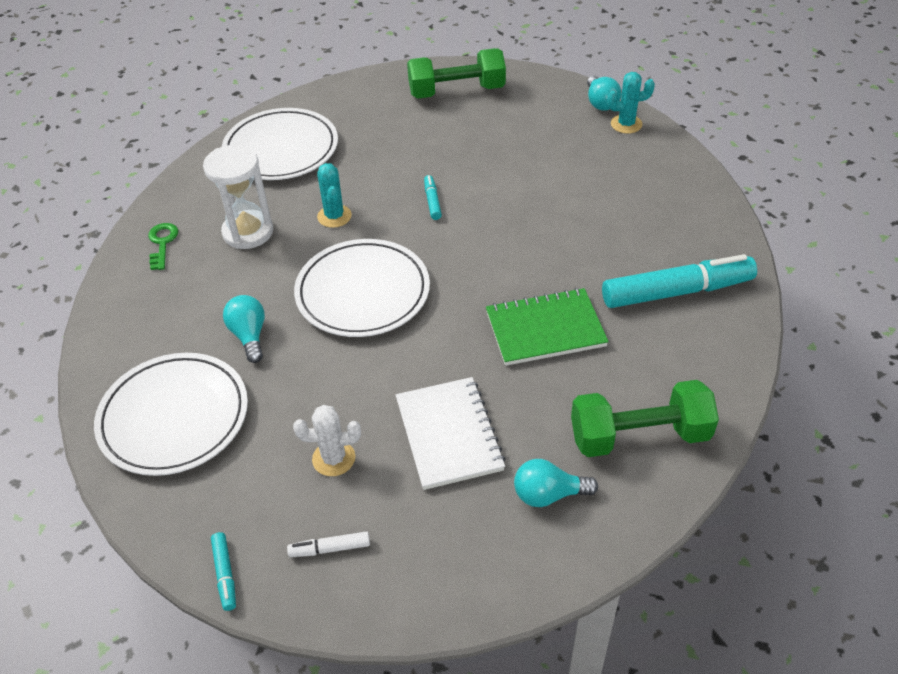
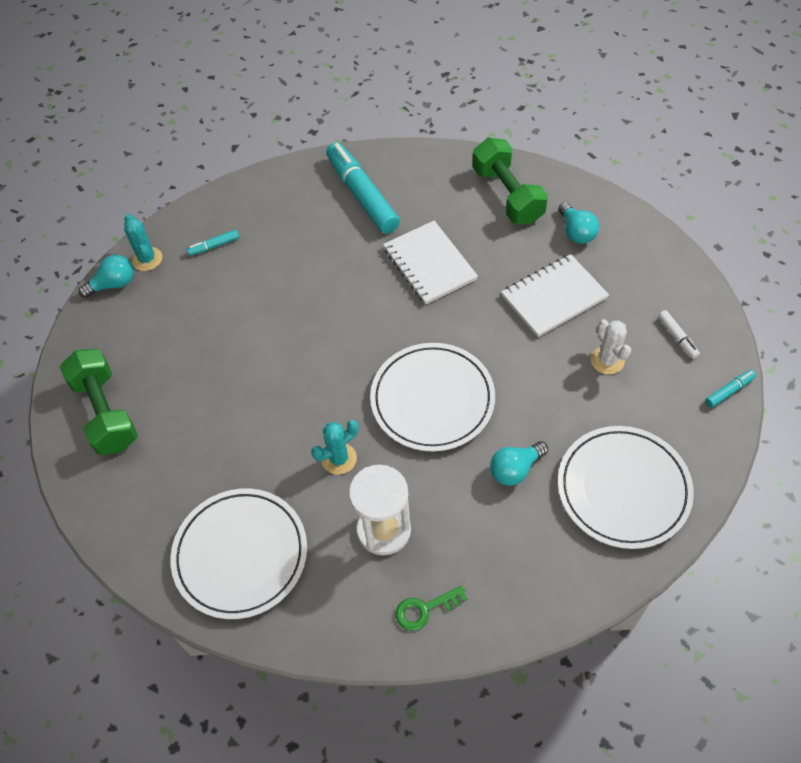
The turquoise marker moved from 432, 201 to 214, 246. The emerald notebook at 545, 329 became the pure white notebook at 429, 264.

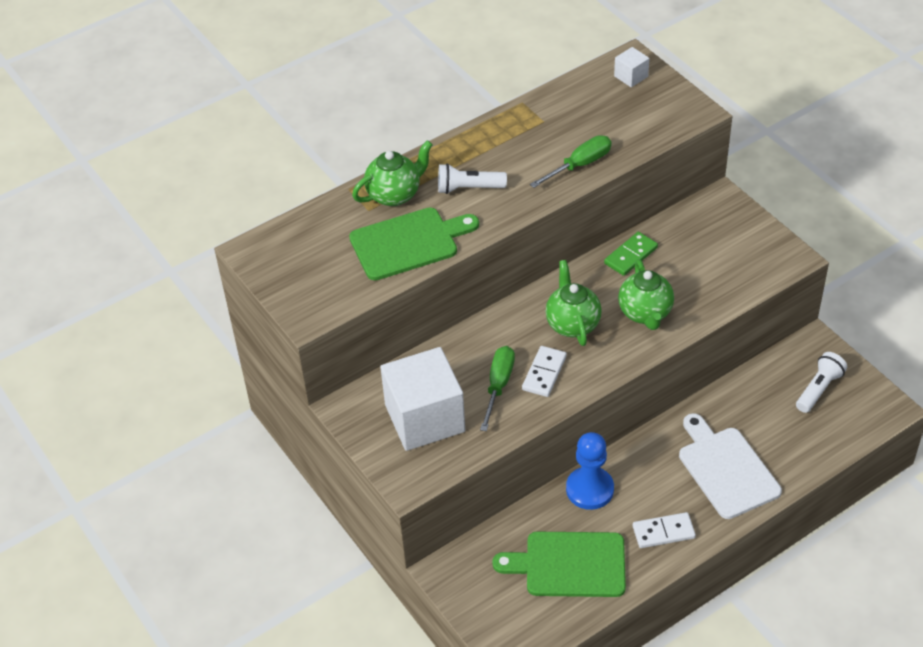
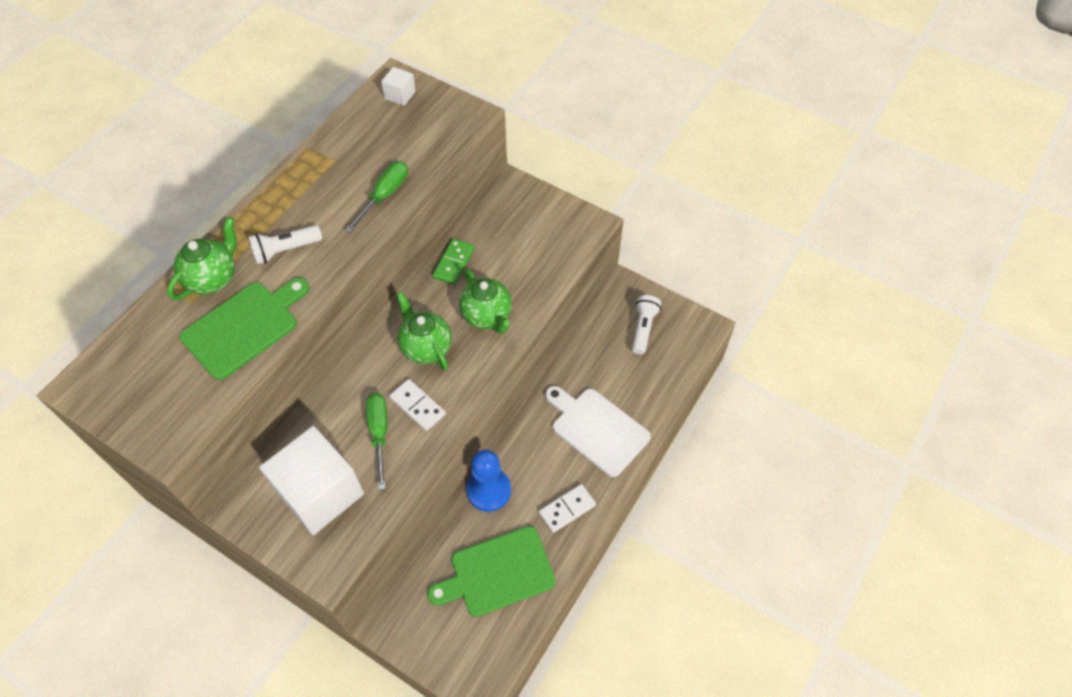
The pure white domino tile at 544, 373 turned 45 degrees counterclockwise.

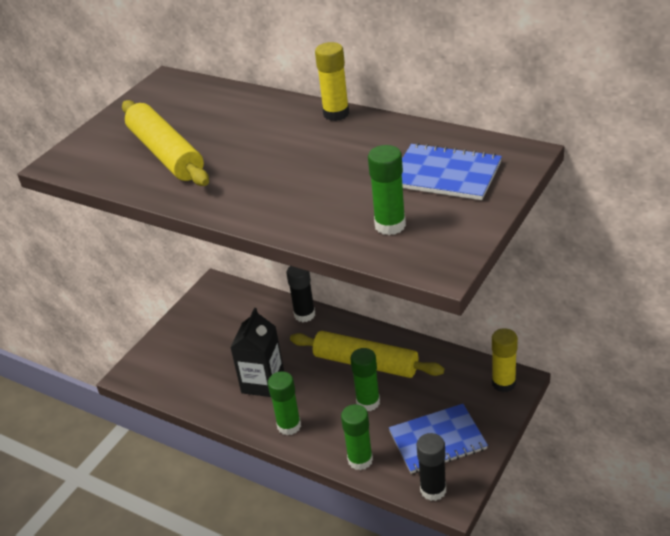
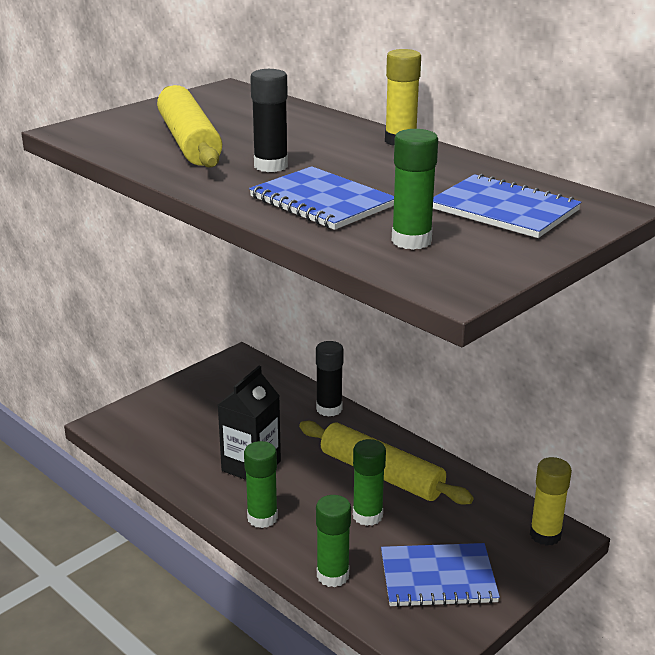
The cobalt notebook at 322, 201 appeared. The jet-black glue stick moved from 433, 490 to 271, 166.

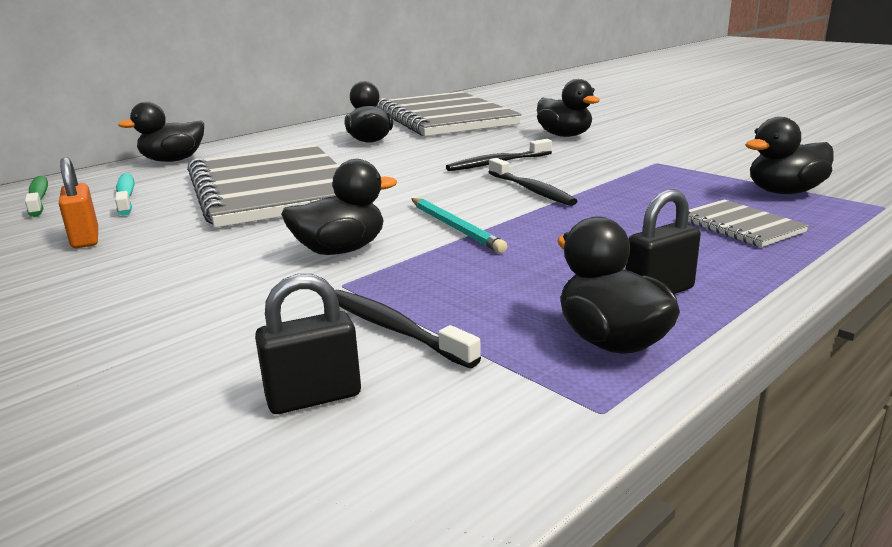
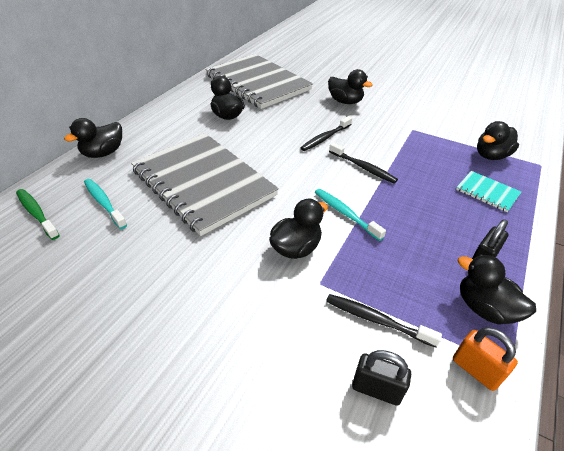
The turquoise wooden pencil at 455, 227 was replaced by the turquoise tooth brush at 345, 214. The jet-black lock at 314, 397 turned 60 degrees clockwise. The orange-coloured lock moved from 85, 239 to 475, 370. The grey notebook at 740, 226 became the turquoise notebook at 487, 192.

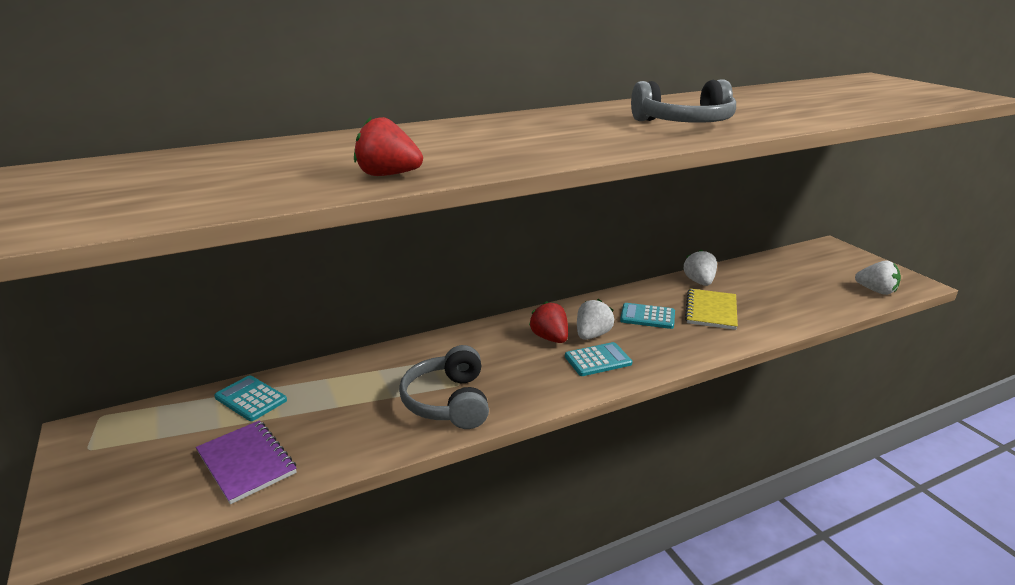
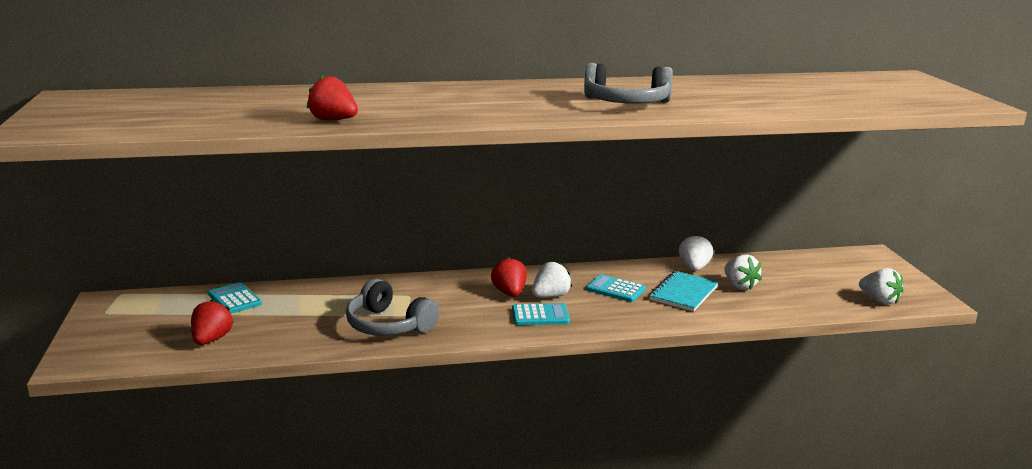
The purple notebook at 247, 462 was replaced by the scarlet berry at 212, 339. The grey over-ear headphones at 448, 402 turned 60 degrees counterclockwise. The golden notebook at 711, 311 became the turquoise notebook at 683, 293. The pure white berry at 739, 285 appeared.

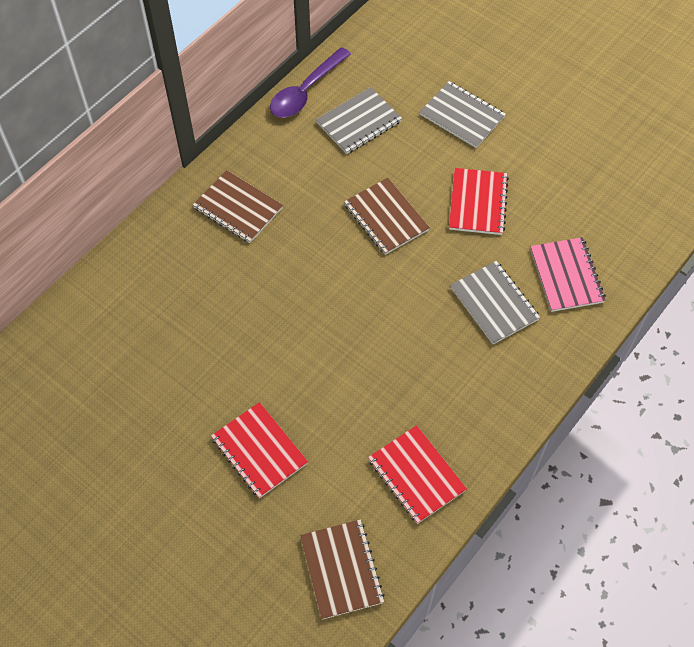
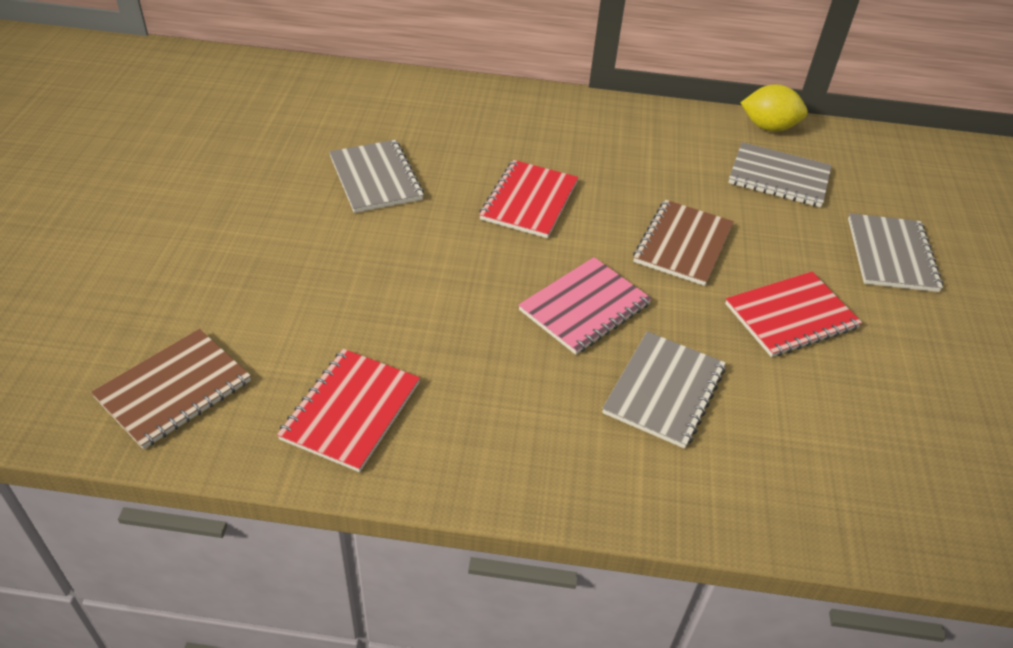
The grey notebook at 375, 178 appeared. The scarlet notebook moved from 259, 451 to 529, 201. The pink notebook moved from 566, 275 to 584, 307. The purple spoon at 306, 91 was replaced by the golden toy lemon at 768, 127. The russet notebook at 238, 208 disappeared.

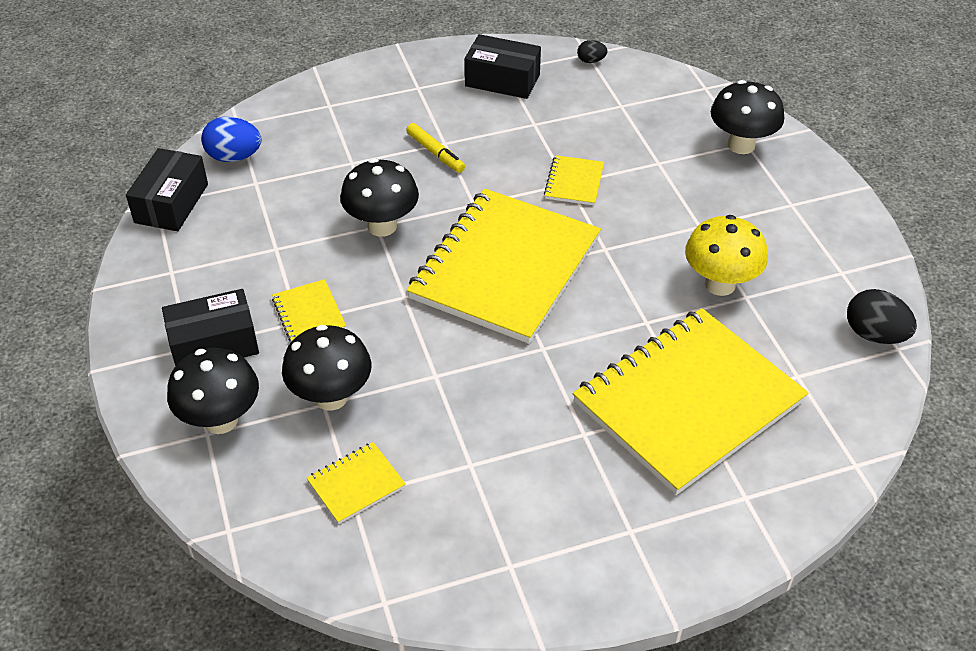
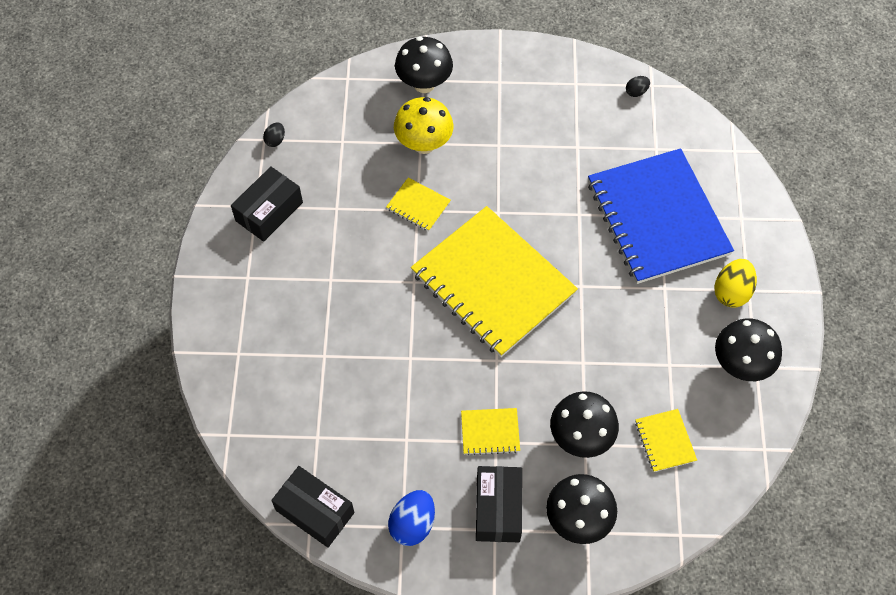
The cobalt egg moved from 234, 157 to 412, 524. The golden toadstool moved from 720, 284 to 424, 144. The golden notebook at 687, 402 became the cobalt notebook at 657, 218. The jet-black egg at 874, 335 changed to 0.55 times the size. The golden egg at 731, 292 appeared. The jet-black toadstool moved from 382, 226 to 740, 365. The golden marker at 435, 153 disappeared.

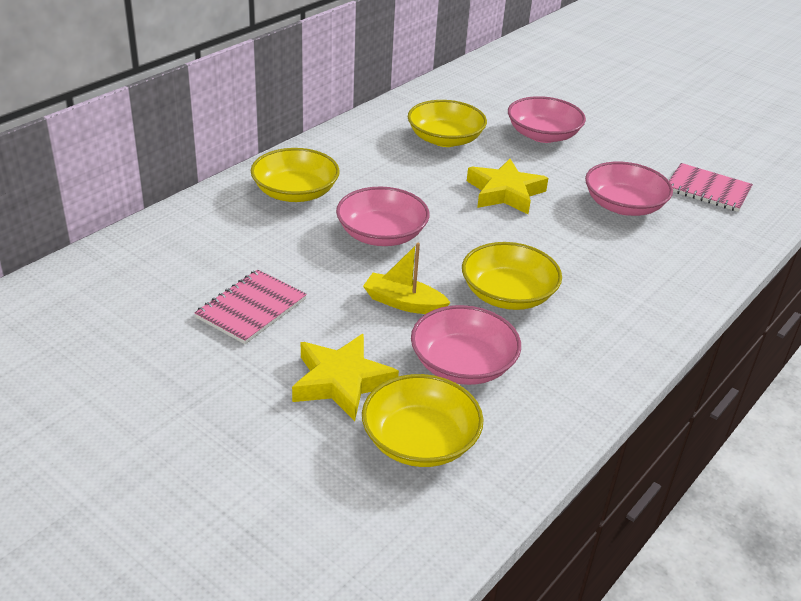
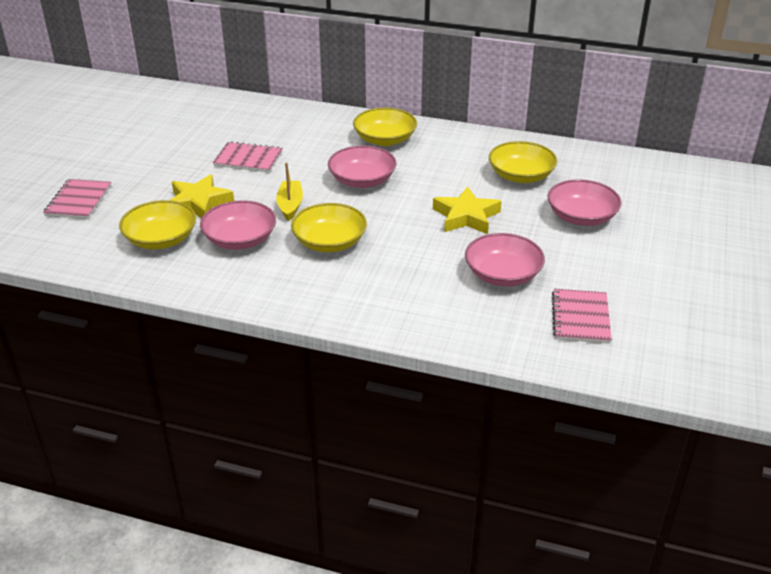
The pink notebook at 78, 201 appeared.

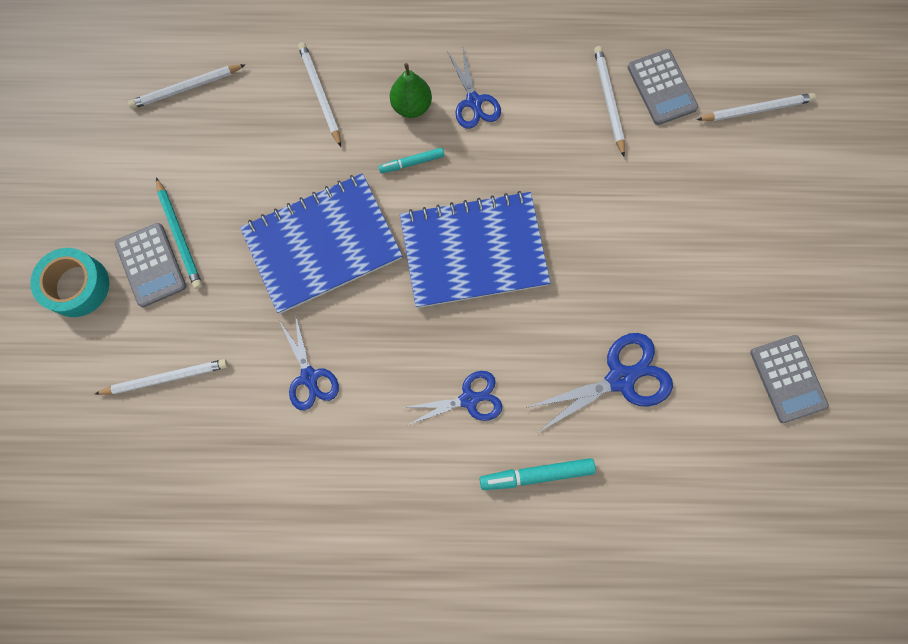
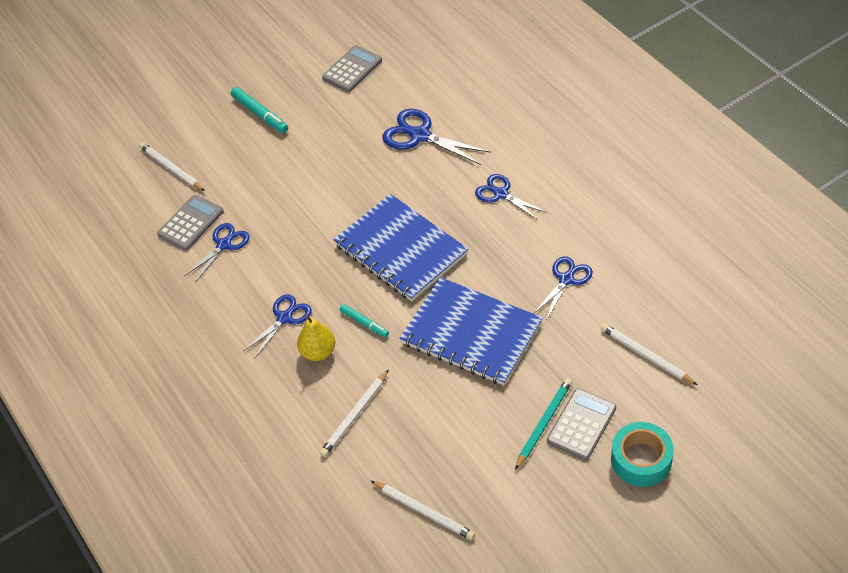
The pure white wooden pencil at 609, 101 was replaced by the cobalt scissors at 224, 245. The turquoise marker moved from 536, 474 to 260, 114. The emerald toy pear at 411, 106 became the golden toy pear at 318, 352.

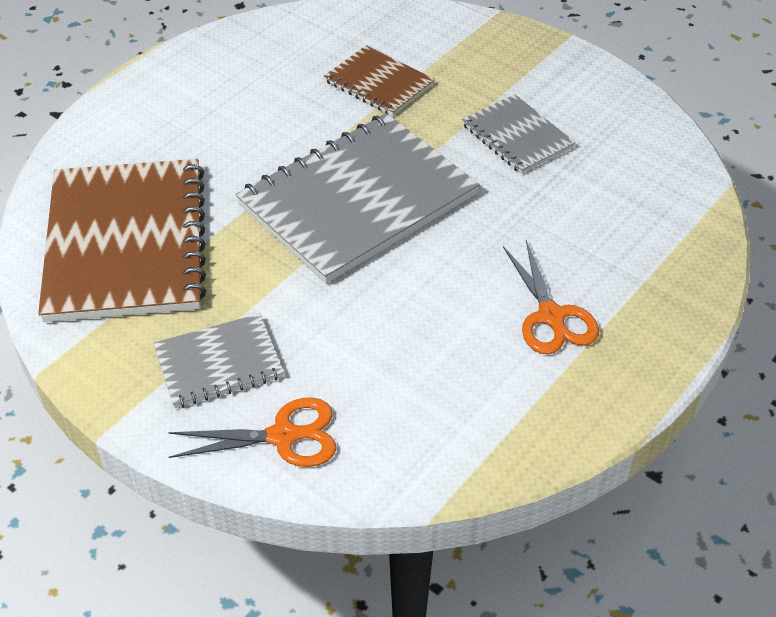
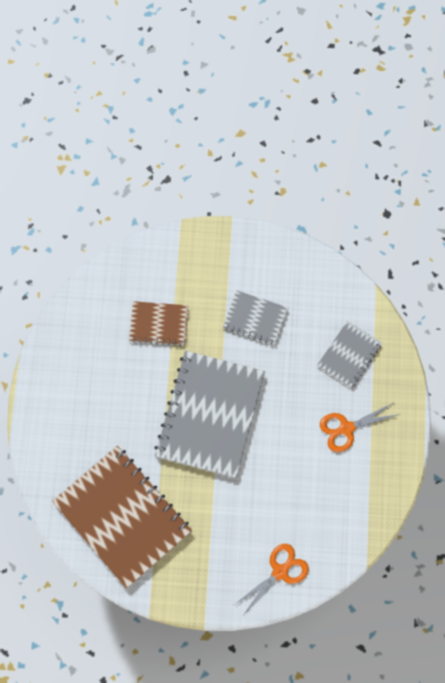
The grey notebook moved from 219, 363 to 349, 355. The orange-coloured scissors at 551, 317 turned 120 degrees clockwise.

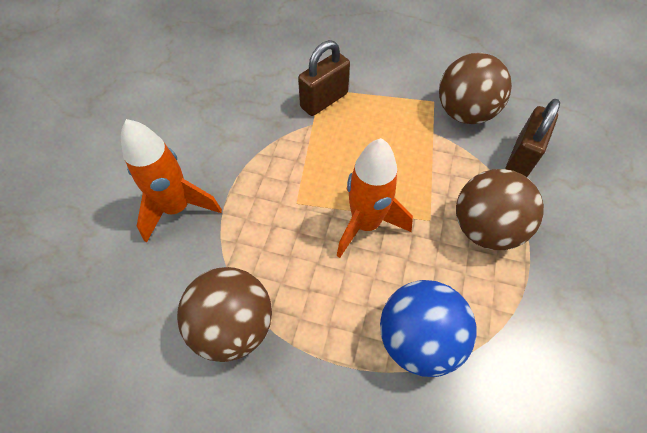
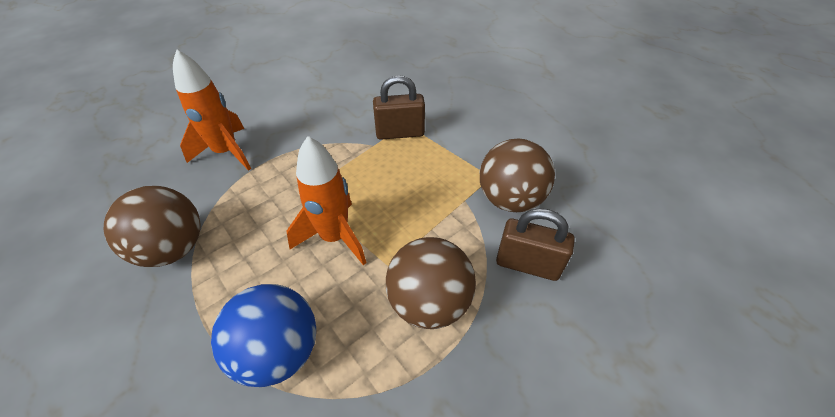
The russet lock at 521, 157 turned 45 degrees clockwise.

